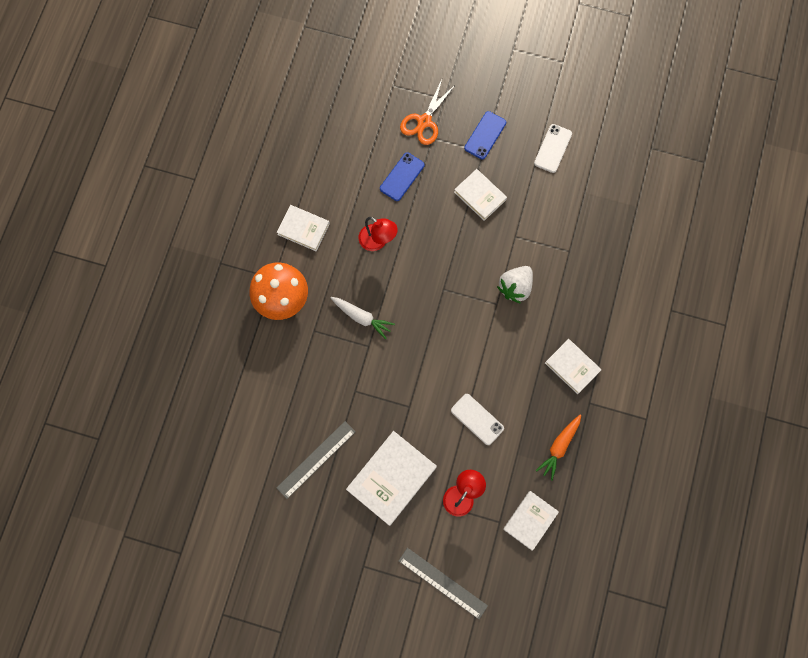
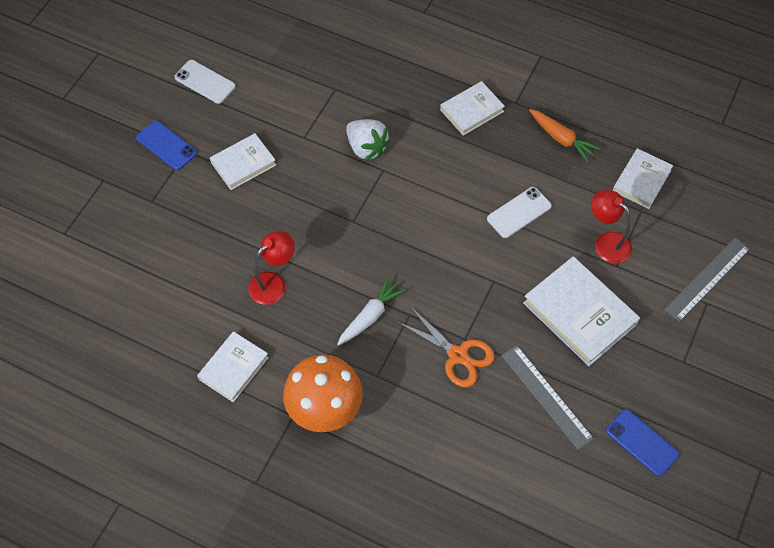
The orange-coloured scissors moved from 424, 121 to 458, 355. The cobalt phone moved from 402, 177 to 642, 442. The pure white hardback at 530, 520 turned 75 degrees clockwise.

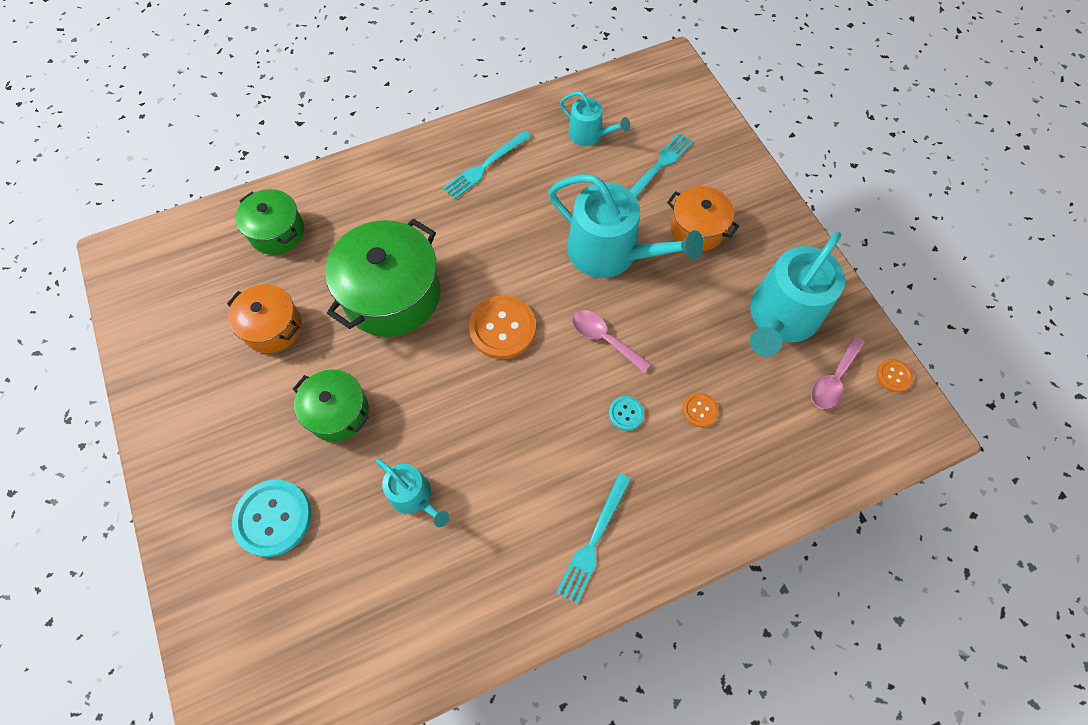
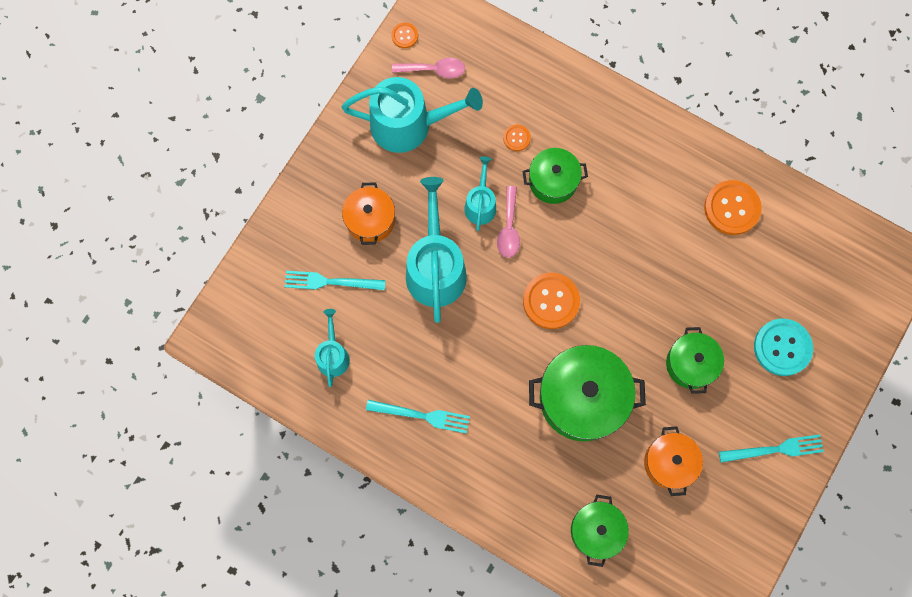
The turquoise watering pot moved from 414, 496 to 480, 204. The turquoise shirt button at 626, 413 was replaced by the emerald pot at 553, 181. The orange-coloured shirt button at 732, 208 appeared. The turquoise table fork moved from 594, 540 to 774, 449.

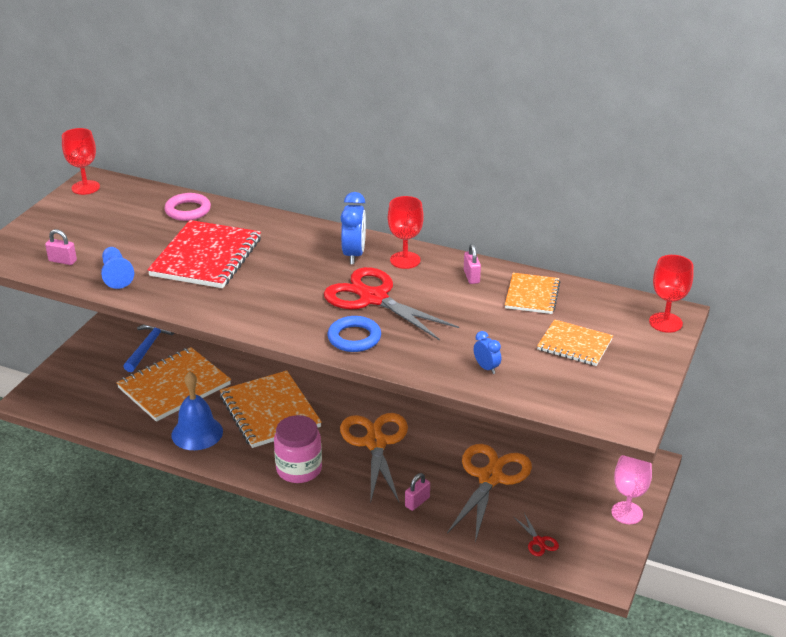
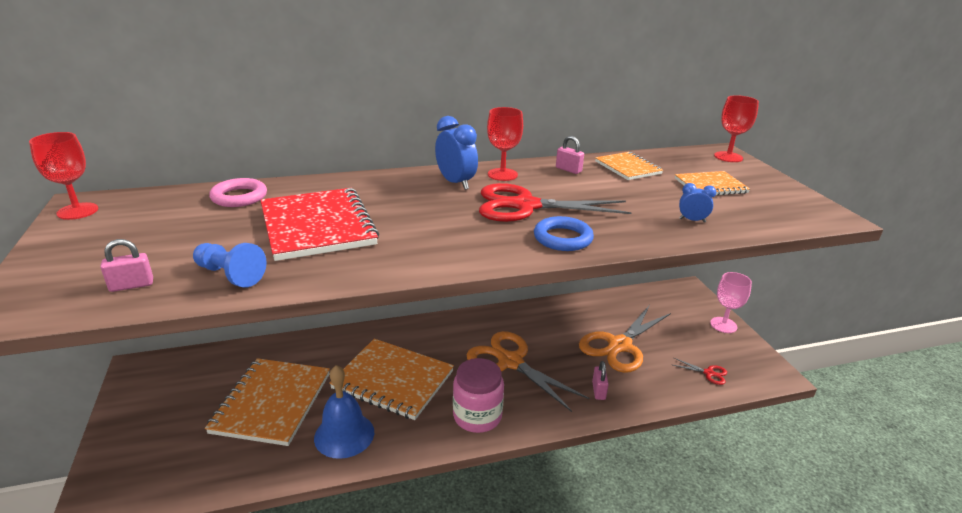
The orange-coloured scissors at 490, 478 turned 120 degrees counterclockwise. The cobalt claw hammer at 148, 346 disappeared.

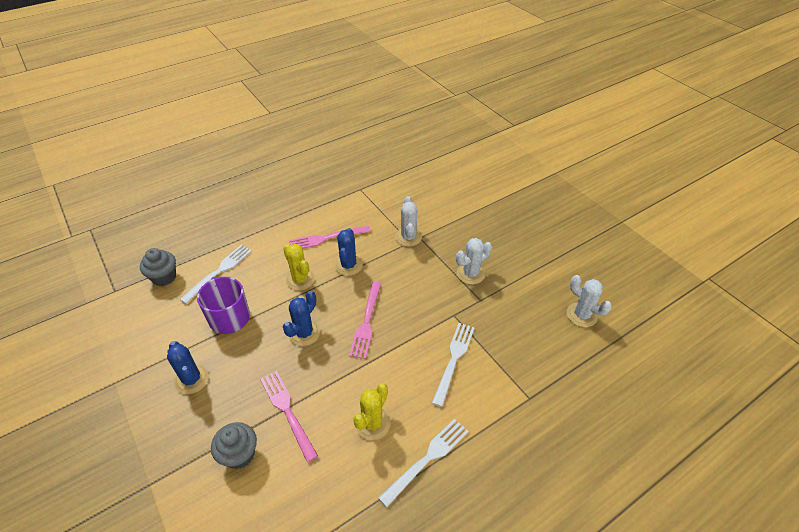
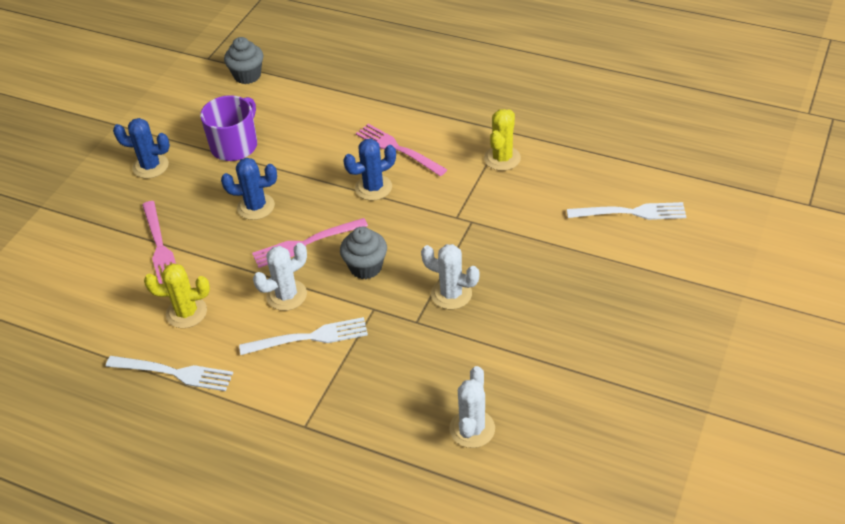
The cobalt prickly plant at 192, 379 turned 75 degrees clockwise. The pink table fork at 287, 411 turned 135 degrees clockwise. The pure white prickly plant moved from 408, 237 to 286, 295. The grey cupcake moved from 239, 454 to 365, 267. The golden prickly plant moved from 300, 279 to 502, 158. The pure white table fork moved from 219, 271 to 631, 212.

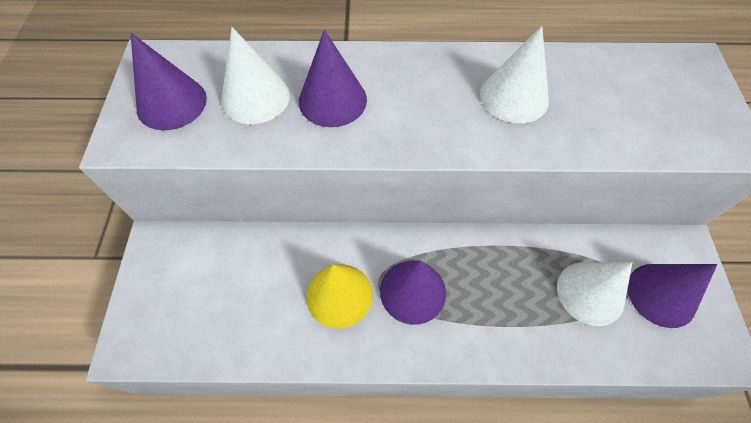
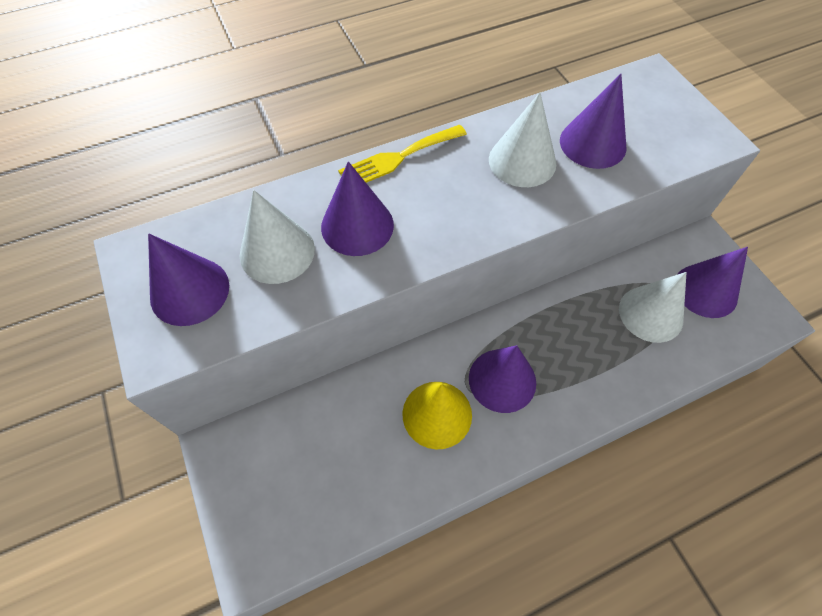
The golden table fork at 398, 158 appeared. The purple cone shape at 592, 143 appeared.

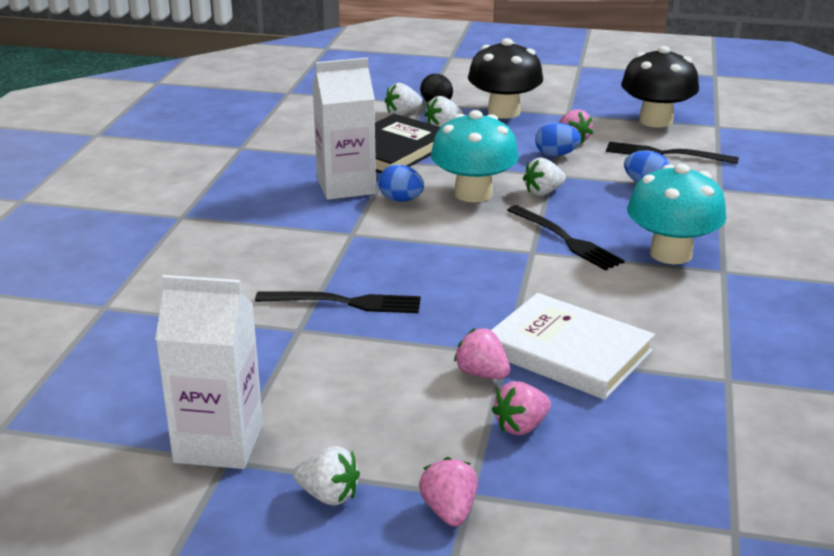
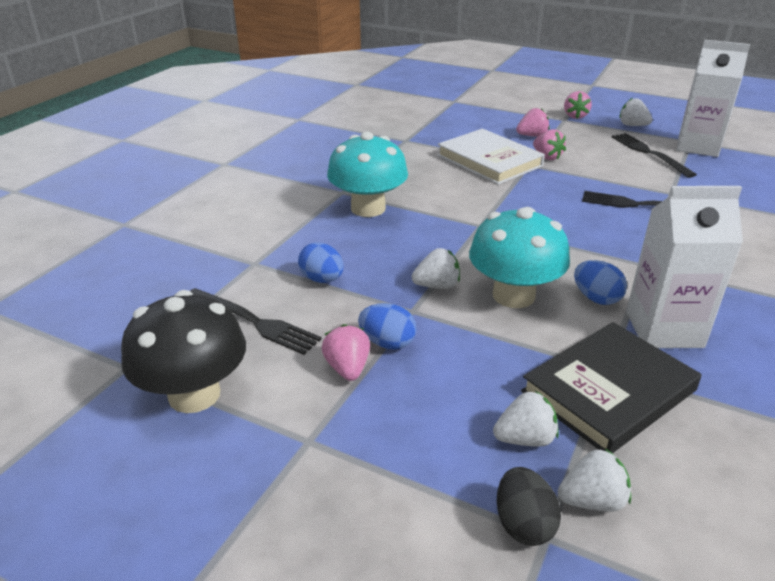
The jet-black table fork moved from 566, 240 to 649, 153. The jet-black toadstool at 504, 112 disappeared.

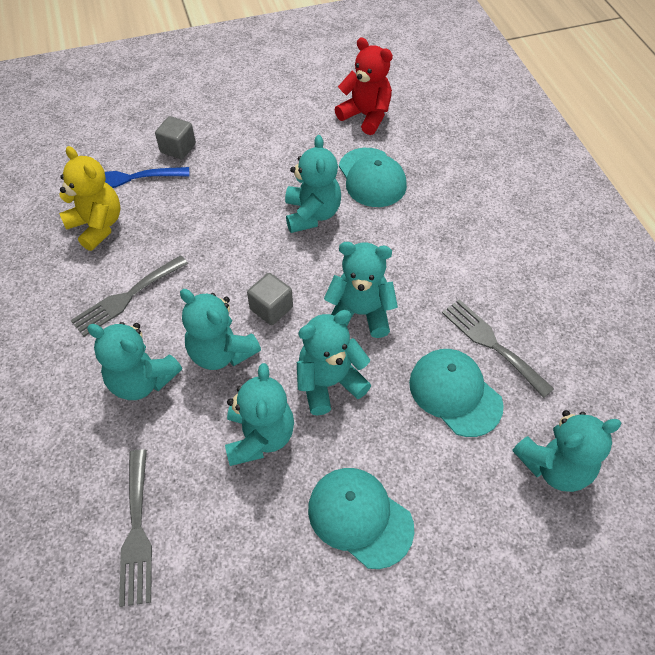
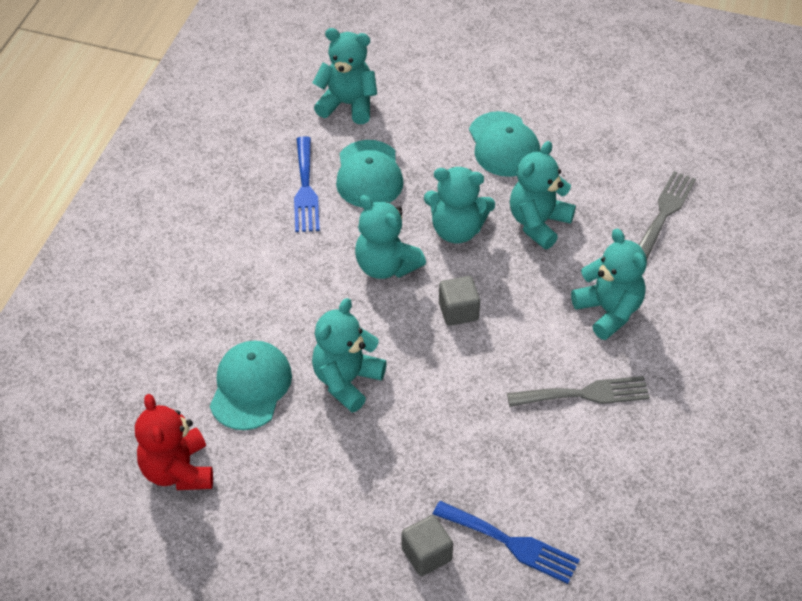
The grey table fork at 492, 344 became the cobalt table fork at 305, 189. The golden teddy at 97, 226 disappeared. The turquoise teddy at 221, 352 disappeared.

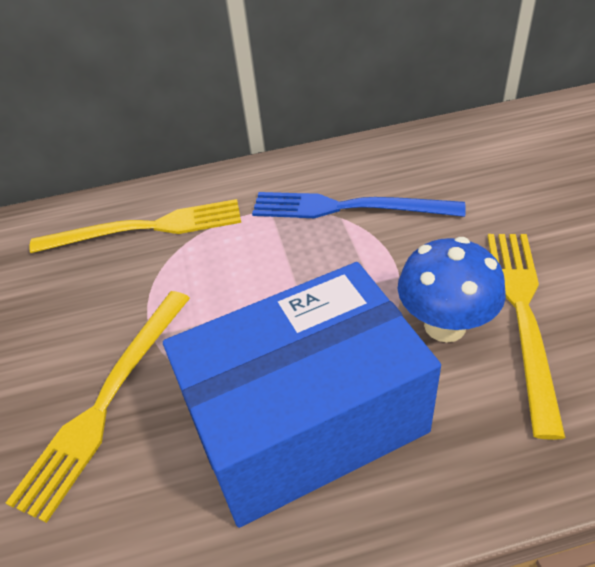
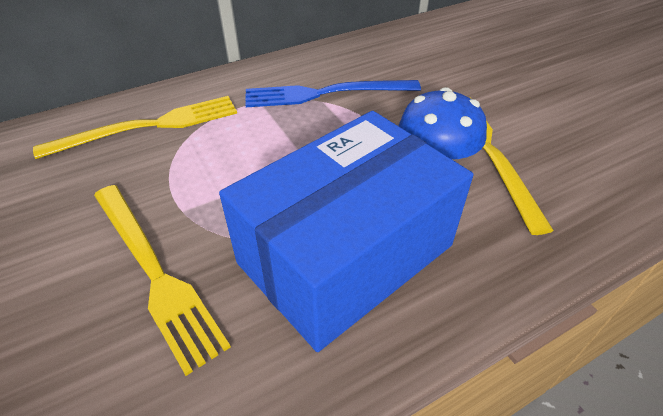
The golden table fork at 107, 400 turned 45 degrees counterclockwise.

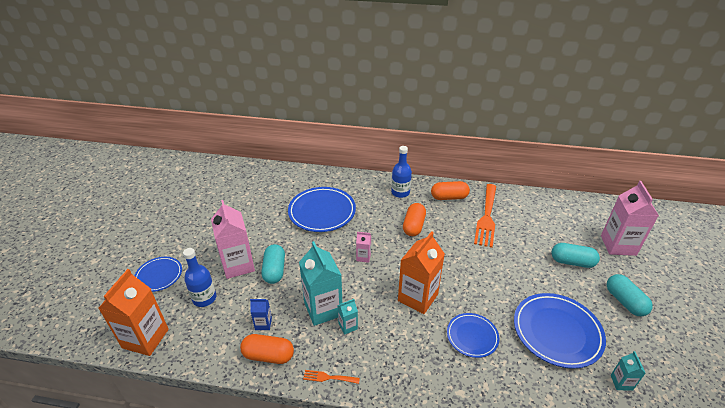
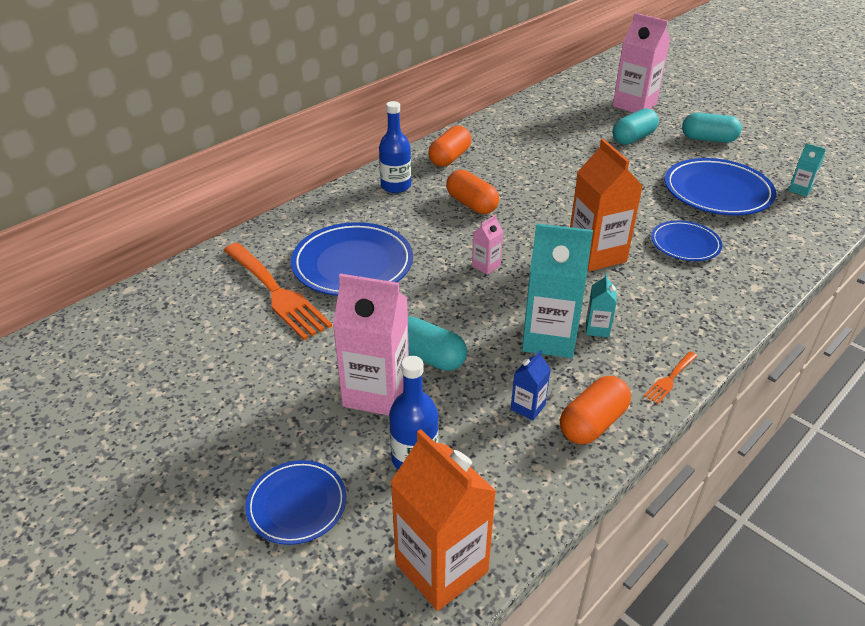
The orange-coloured table fork moved from 487, 217 to 277, 293.

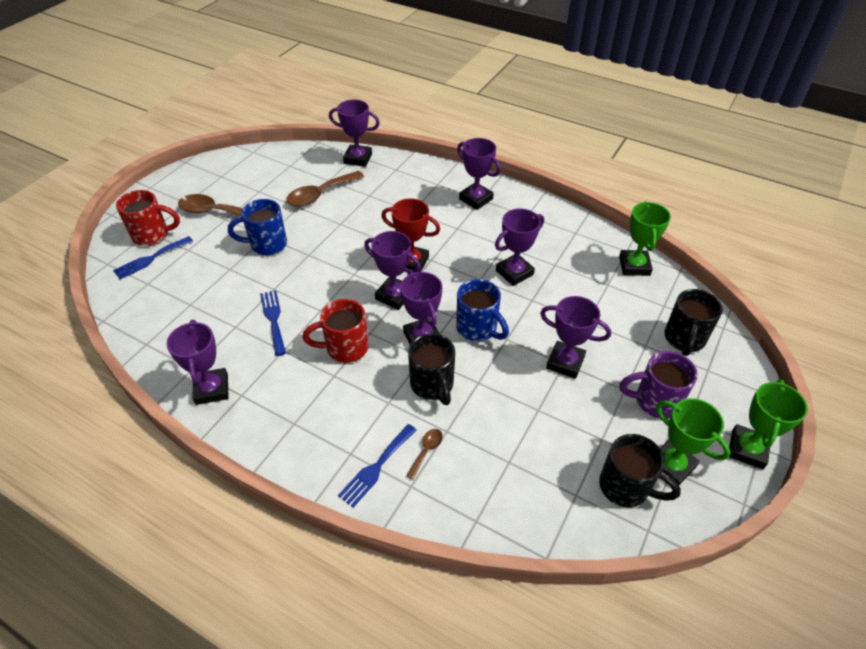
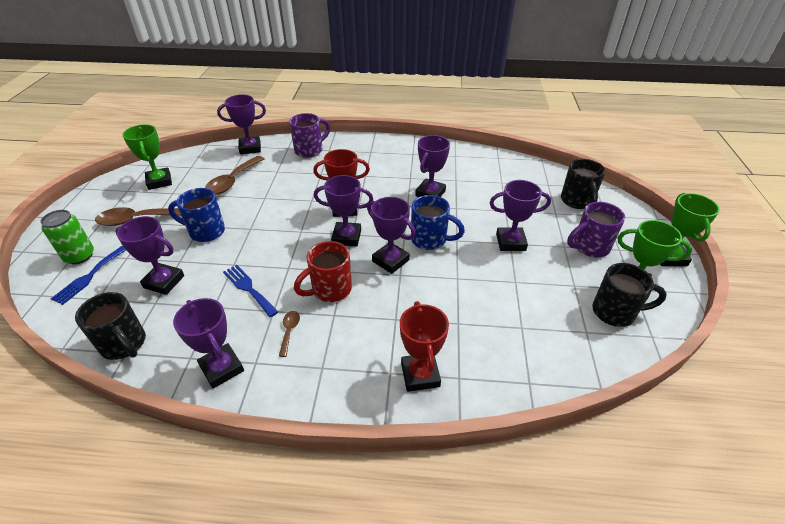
The scarlet mug at 152, 235 was replaced by the emerald soda can at 79, 256. The jet-black mug moved from 432, 385 to 124, 344. The purple prize cup moved from 476, 199 to 164, 282. The emerald prize cup moved from 634, 266 to 159, 181. The cobalt mug at 267, 245 turned 45 degrees clockwise. The russet spoon moved from 426, 451 to 289, 331. The purple mug at 310, 150 appeared. The cobalt table fork at 376, 467 was replaced by the scarlet prize cup at 420, 375.

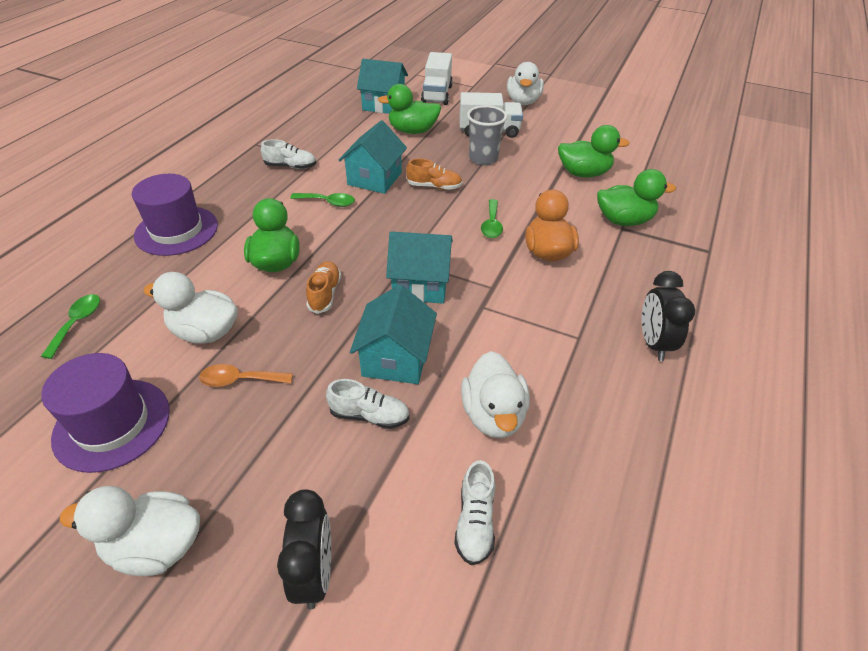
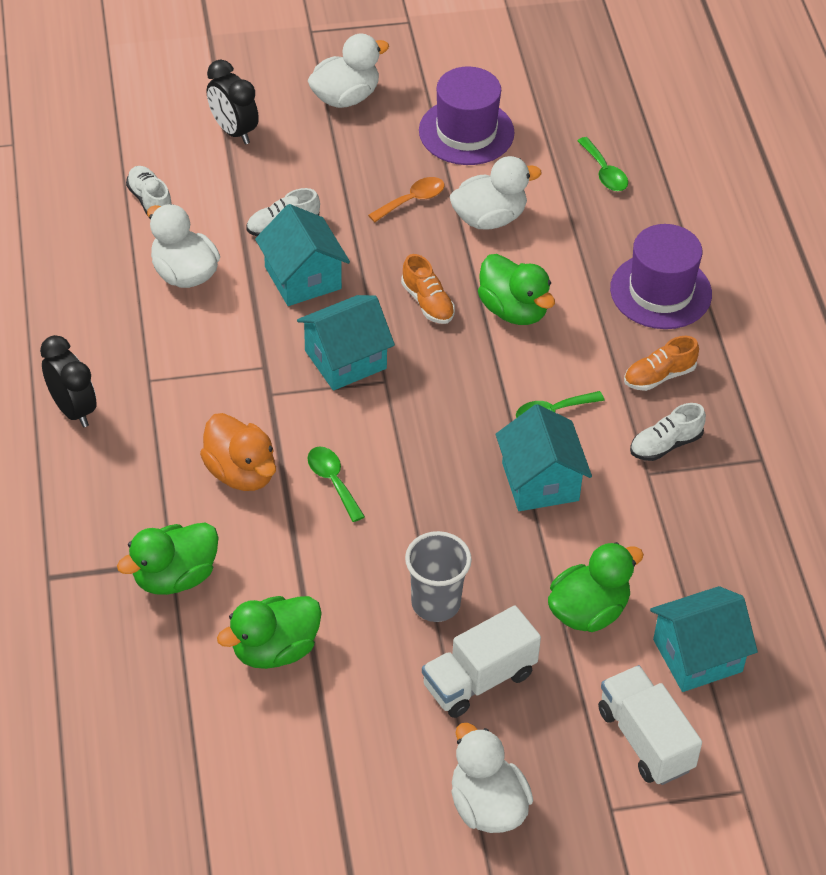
The orange-coloured lace-up shoe moved from 434, 186 to 659, 376.

